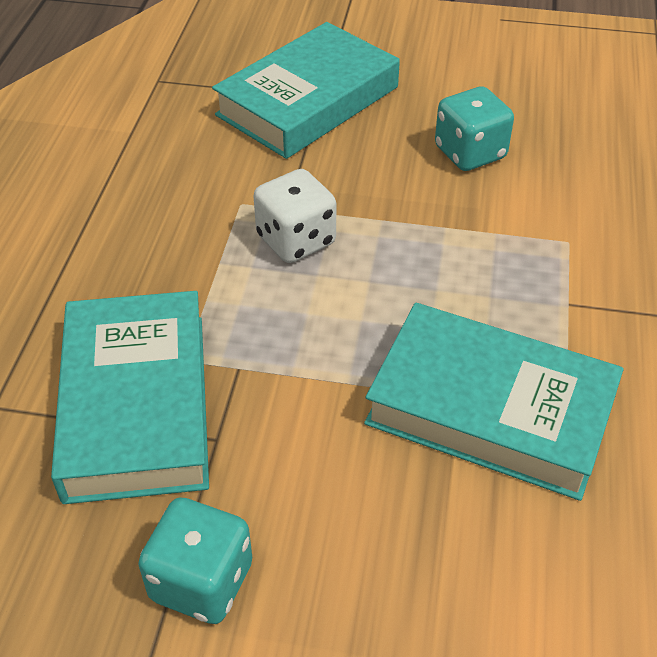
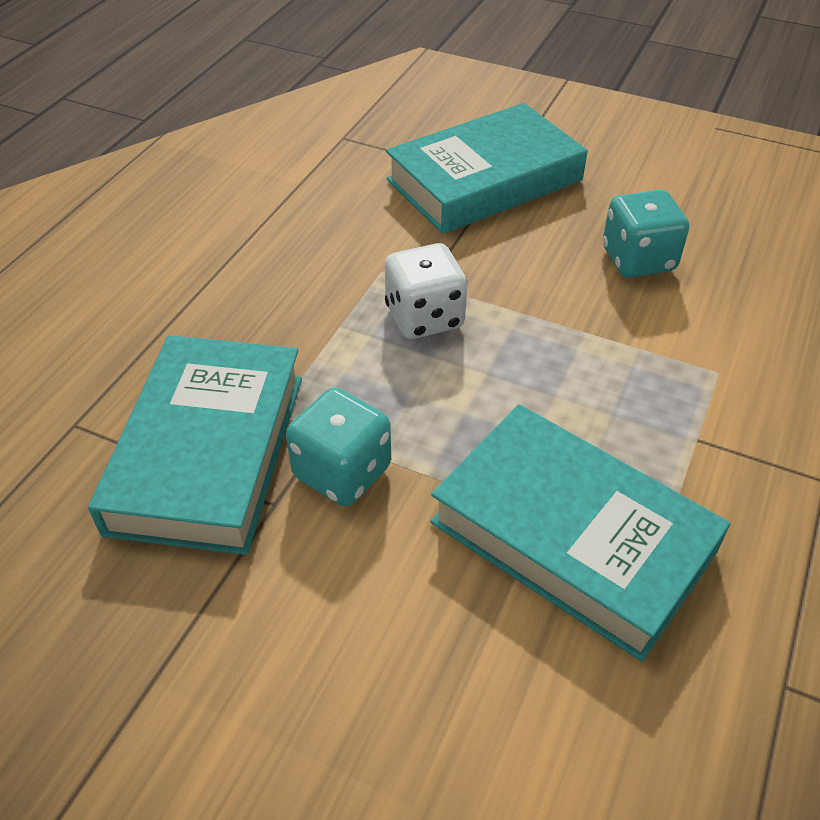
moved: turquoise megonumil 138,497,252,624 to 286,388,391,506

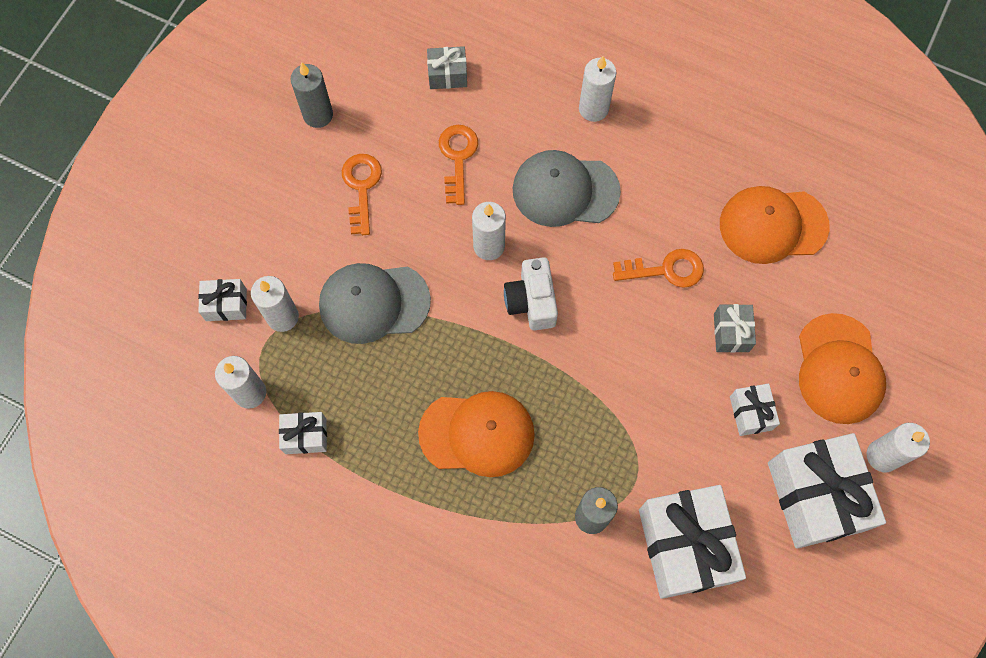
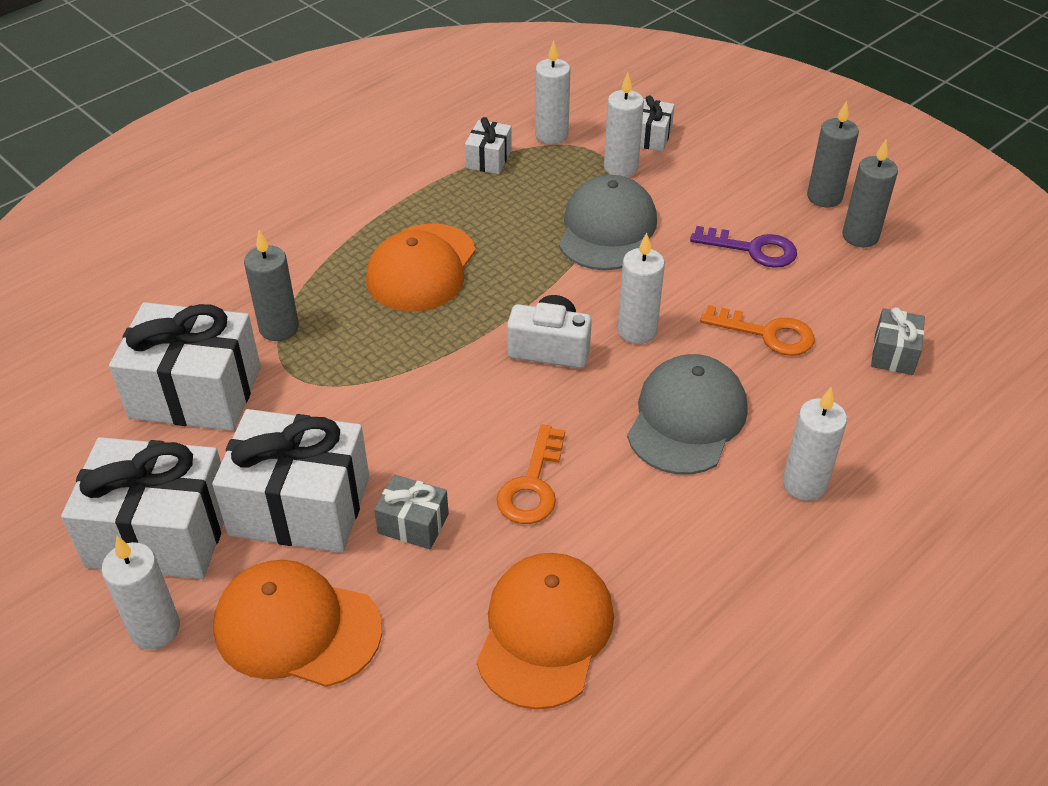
added: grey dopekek 807,101,859,207
recoloured: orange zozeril 342,154,382,235 to purple zozeril 690,226,797,268
resized: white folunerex 730,384,780,436 = 212,409,369,553 x2.09

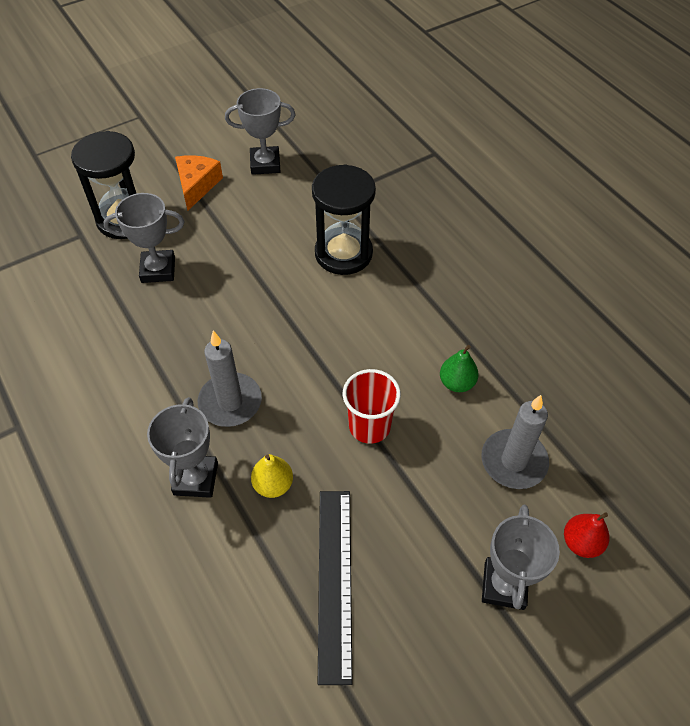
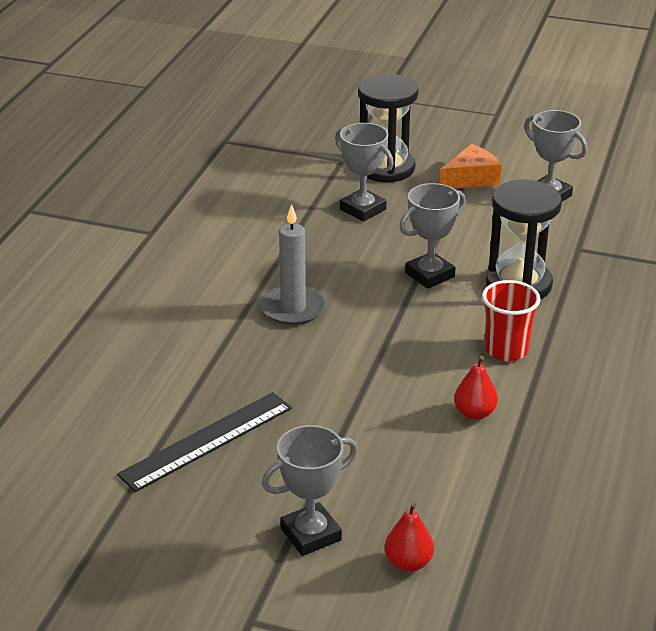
removed: grey dopekek 481,395,549,489; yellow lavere 251,454,293,498
moved: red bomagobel 343,369,401,444 to 482,280,541,361; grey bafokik 147,397,218,498 to 399,183,466,289
recoloured: green lavere 440,345,479,392 to red lavere 454,356,498,420

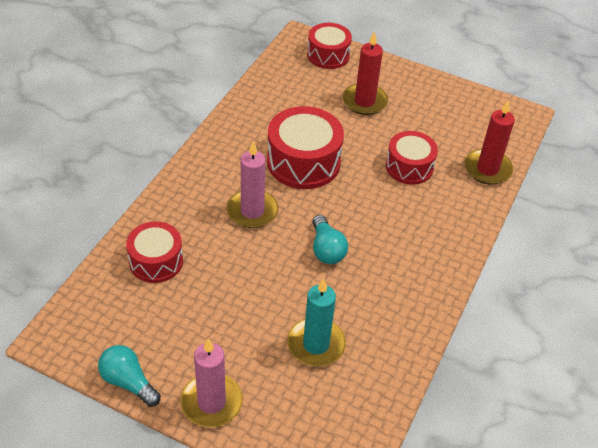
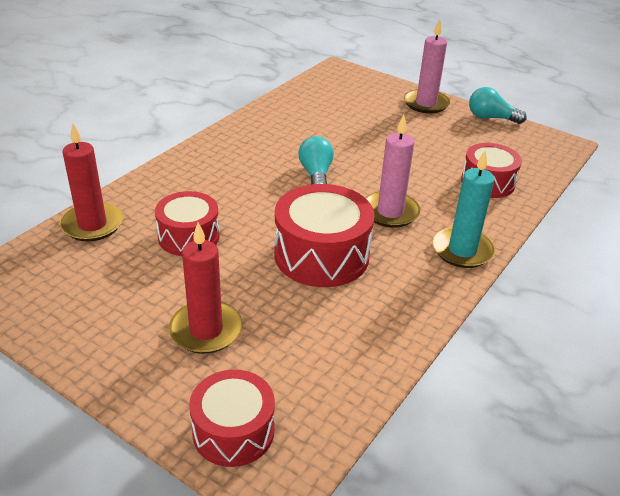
moved: turquoise dopekek 287,278,346,367 to 432,150,495,268
turned: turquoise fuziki 98,345,161,407 = 469,87,527,124 150 degrees clockwise

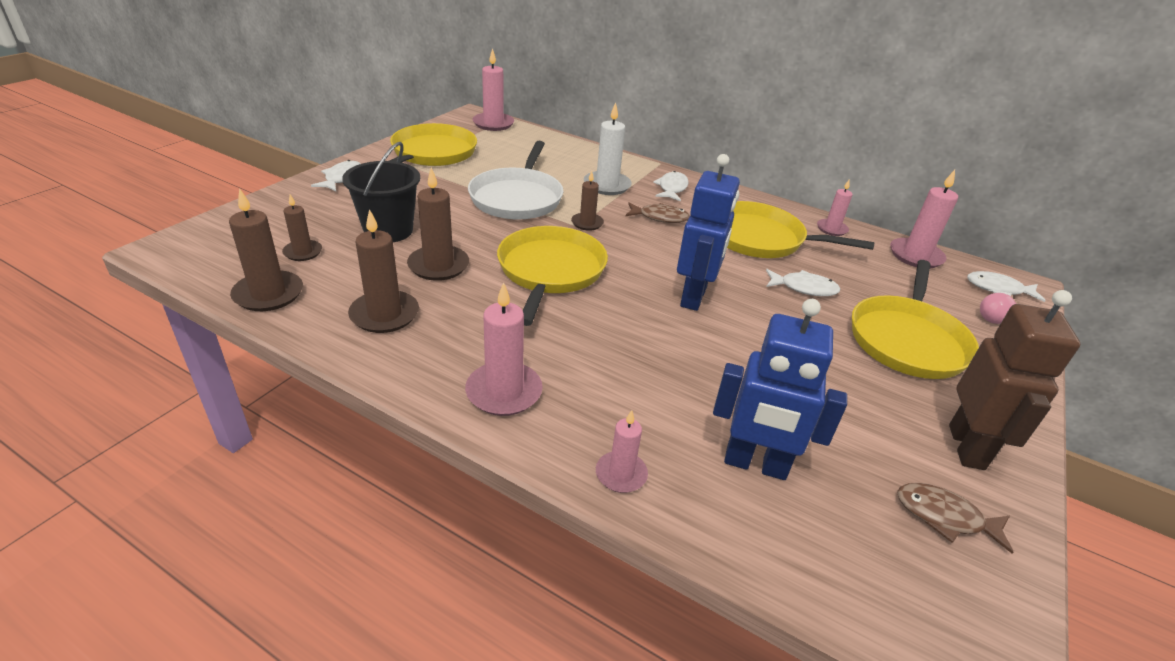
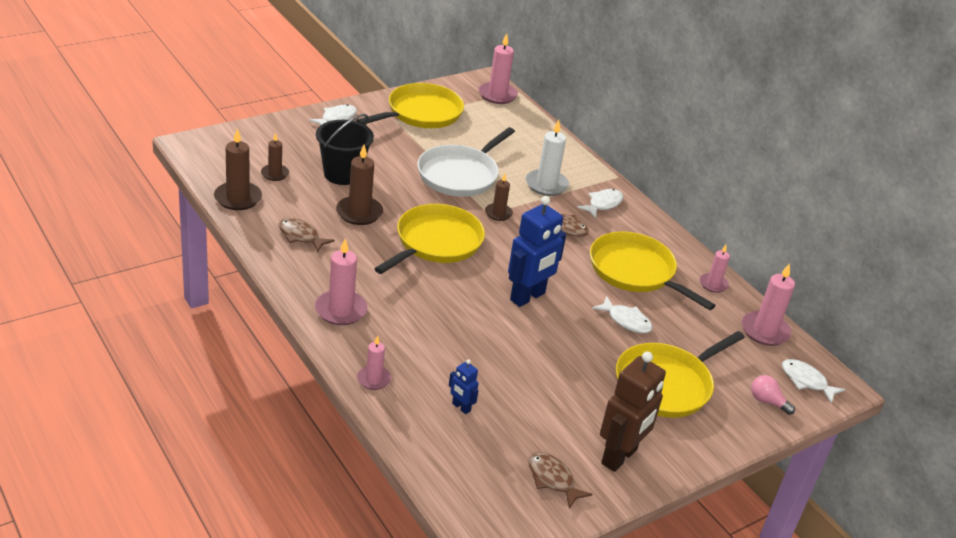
replaced: brown dopekek 348,209,419,333 to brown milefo 278,218,335,253
resized: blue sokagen 713,299,847,480 = 449,359,479,414 x0.47

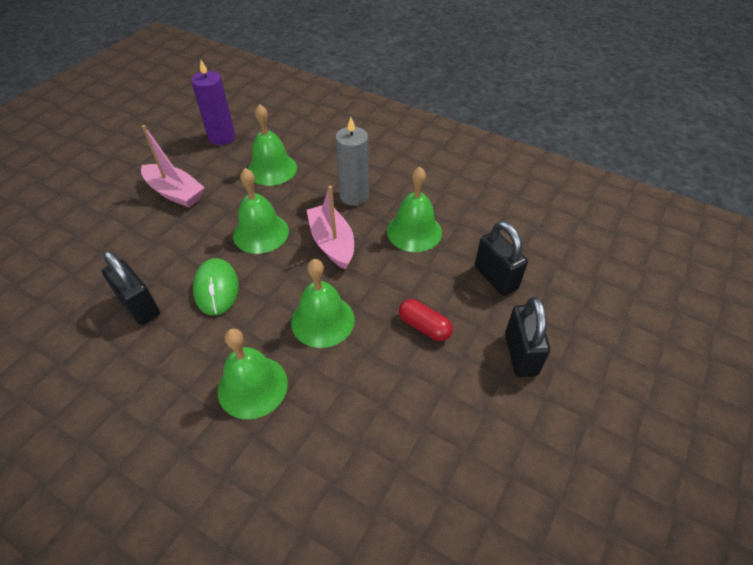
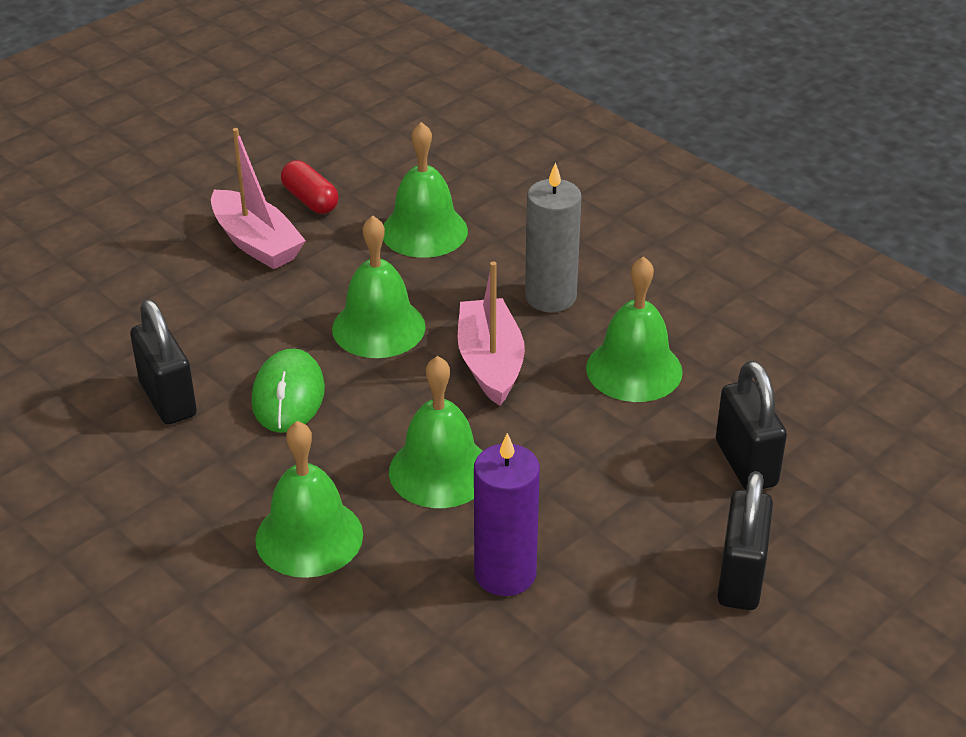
moved: purple dopekek 191,60,235,145 to 474,433,540,596; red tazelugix 399,299,453,341 to 281,160,339,214

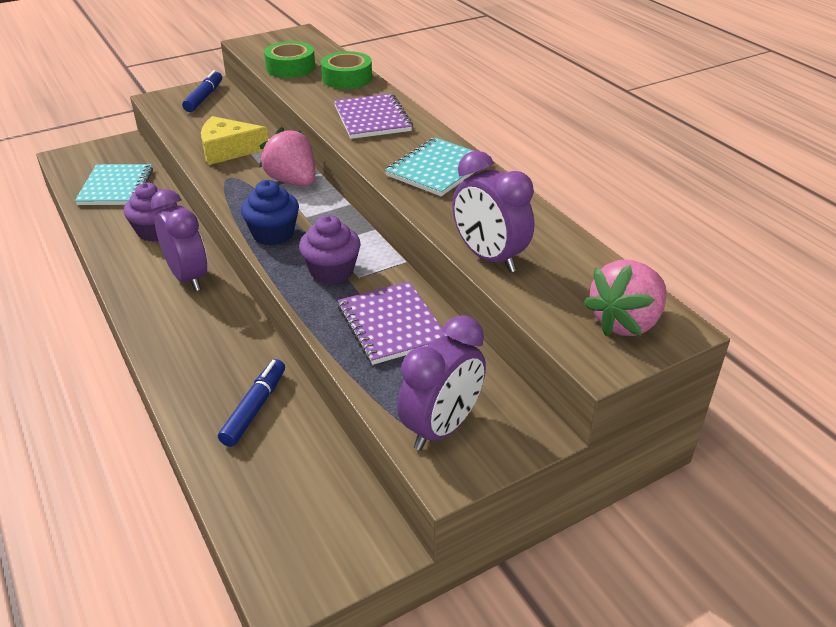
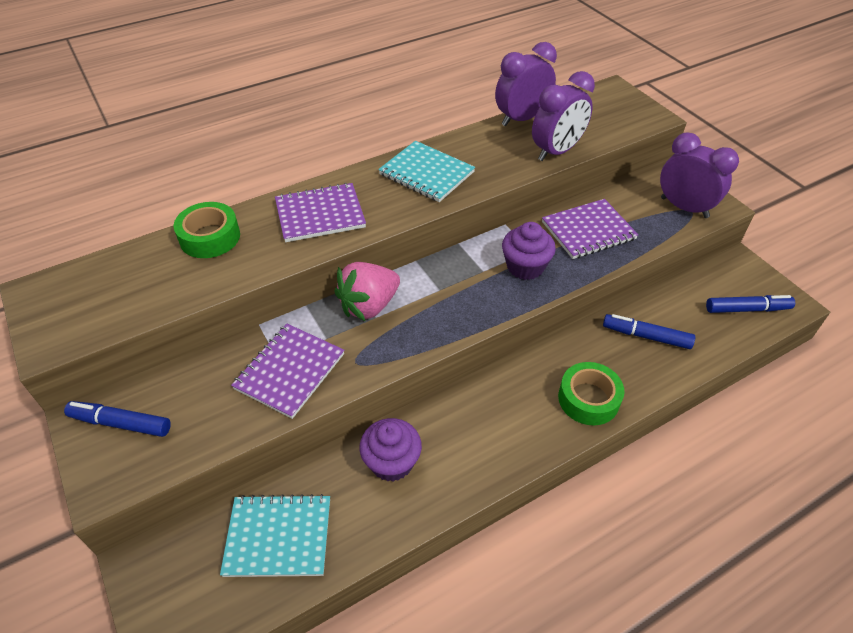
removed: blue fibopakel 241,180,299,246; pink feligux 583,260,667,336
added: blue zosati 706,295,795,313
moved: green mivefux 264,41,315,78 to 558,362,624,426; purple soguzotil 150,189,207,291 to 495,42,557,126
replaced: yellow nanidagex 201,116,268,165 to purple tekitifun 231,324,344,419

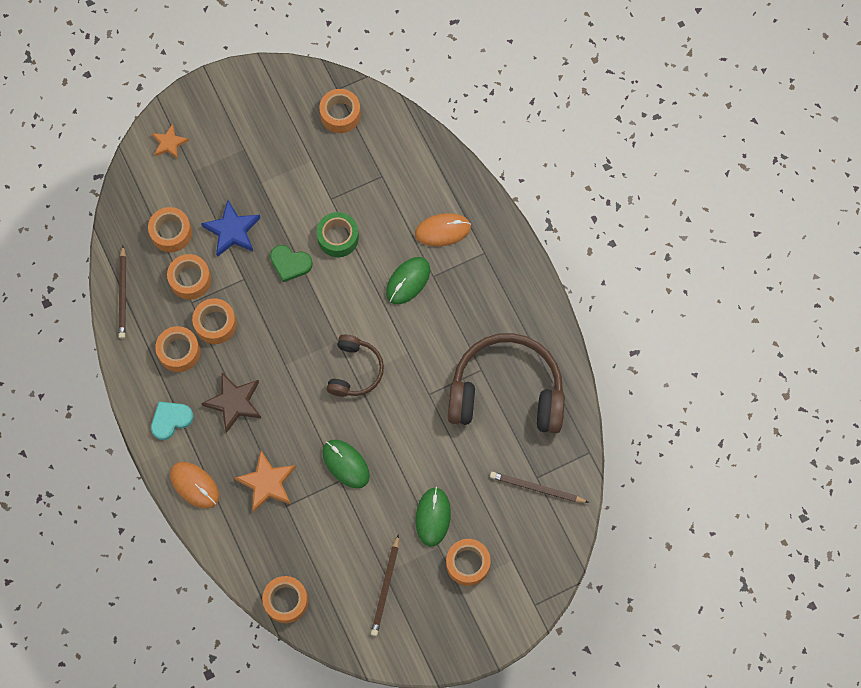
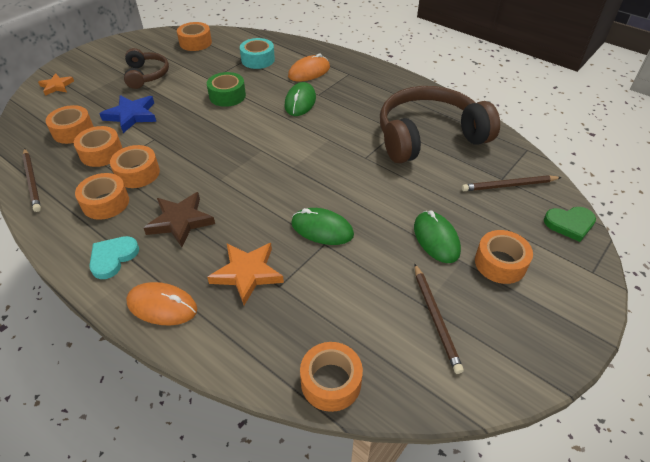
added: turquoise mivefux 240,38,275,69
moved: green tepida 270,245,313,282 to 544,207,596,242; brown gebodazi 327,335,384,397 to 124,48,169,89

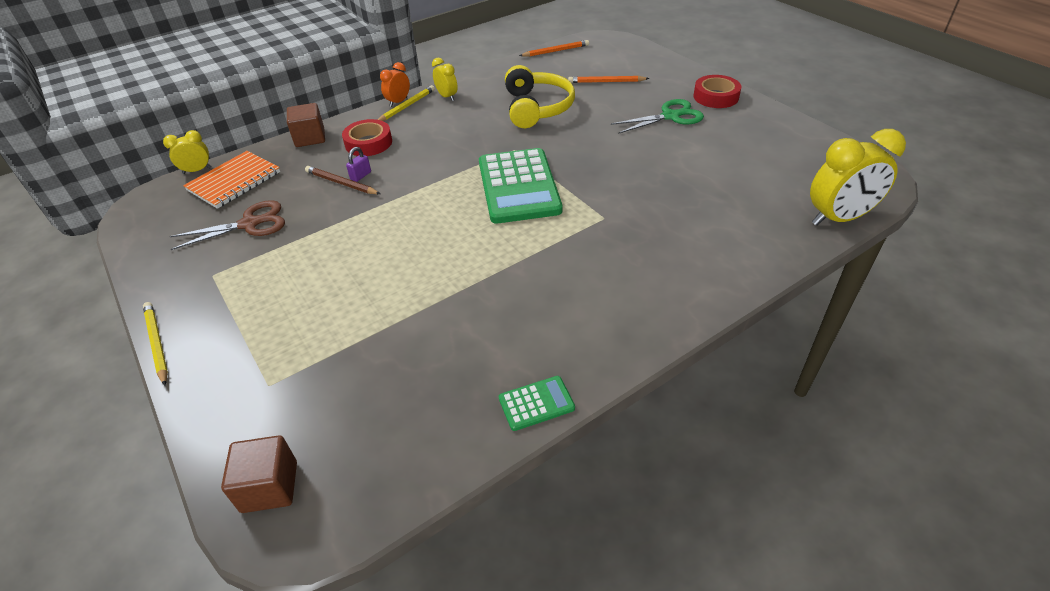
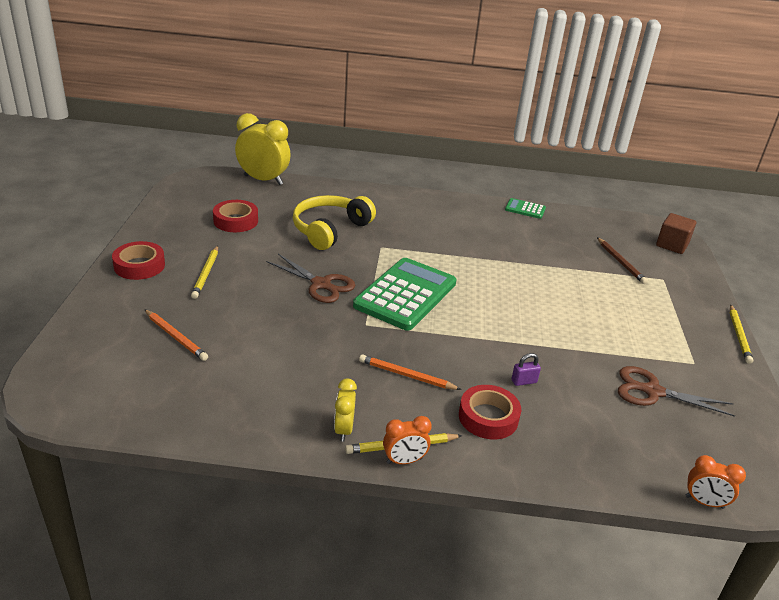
removed: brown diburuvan 287,103,325,147; orange tekitifun 183,151,280,209
added: red mivefux 213,200,258,232; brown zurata 266,254,355,303
moved: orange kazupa 519,40,589,57 to 359,354,462,390; yellow gebodazi 505,65,575,128 to 293,195,376,250; brown kazupa 305,166,380,194 to 597,237,648,284
replaced: green zurata 611,99,704,134 to yellow kazupa 191,246,218,299
recoloured: yellow soguzotil 163,130,212,174 to orange soguzotil 686,455,746,509

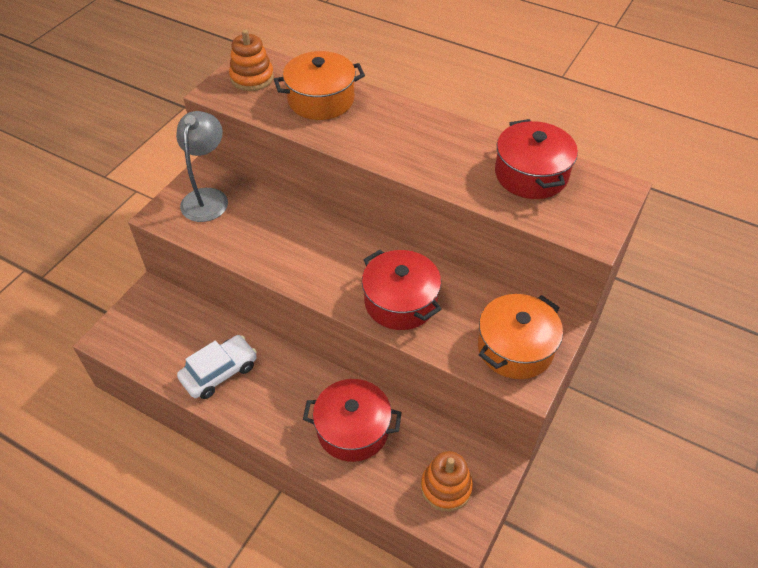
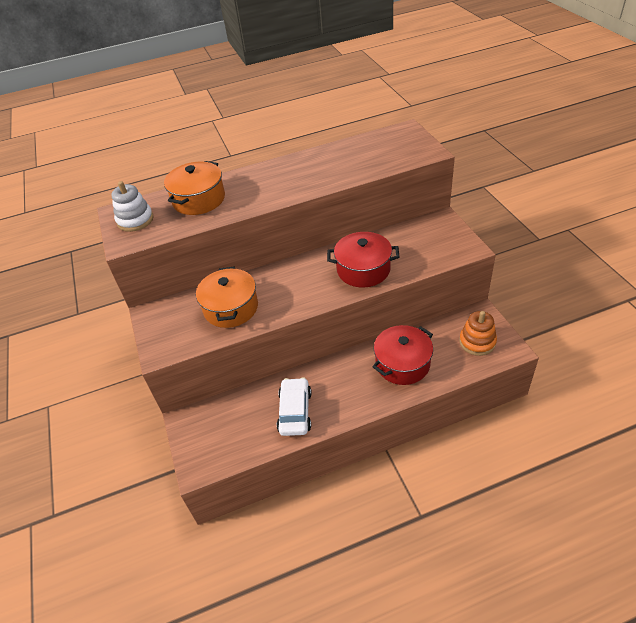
removed: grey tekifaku 176,111,228,222; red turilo 495,119,578,199
moved: orange turilo 478,294,563,379 to 196,266,258,328
recoloured: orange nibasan 229,30,274,91 to white nibasan 112,181,154,232

